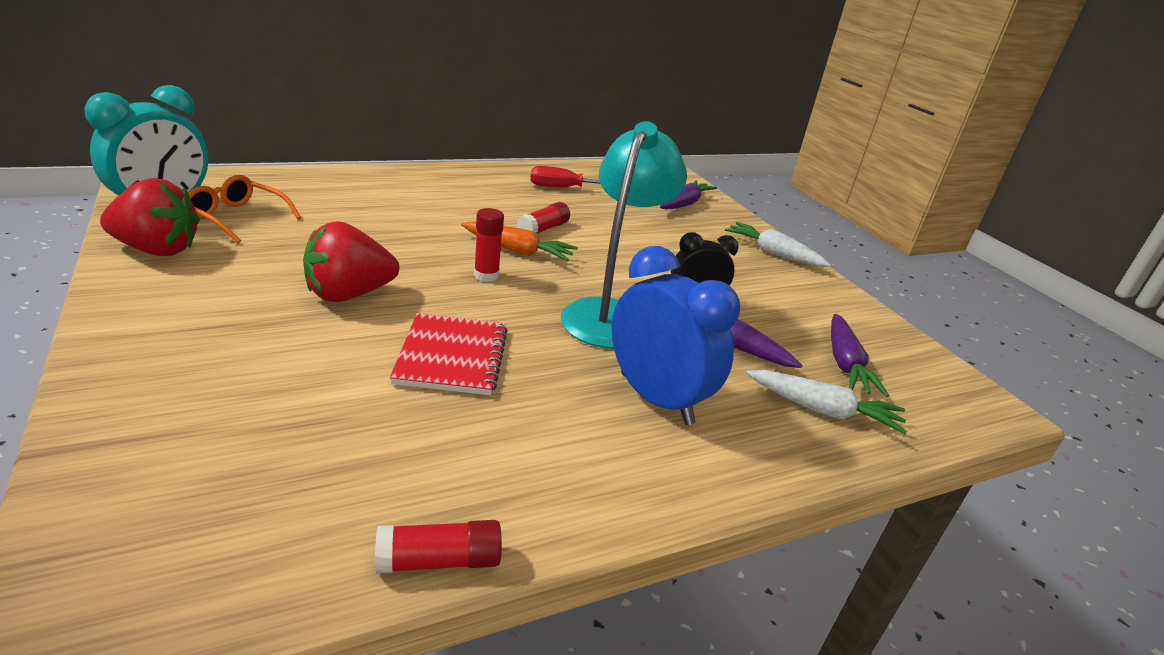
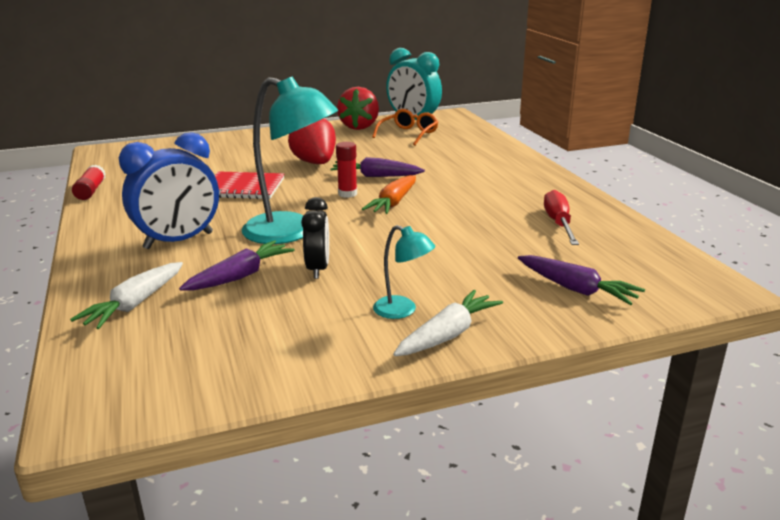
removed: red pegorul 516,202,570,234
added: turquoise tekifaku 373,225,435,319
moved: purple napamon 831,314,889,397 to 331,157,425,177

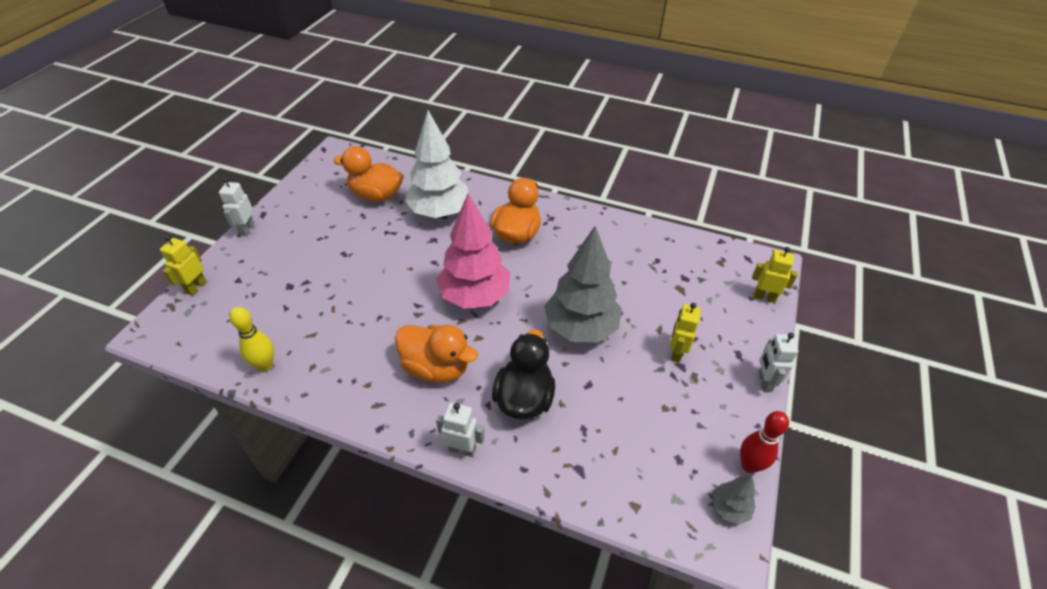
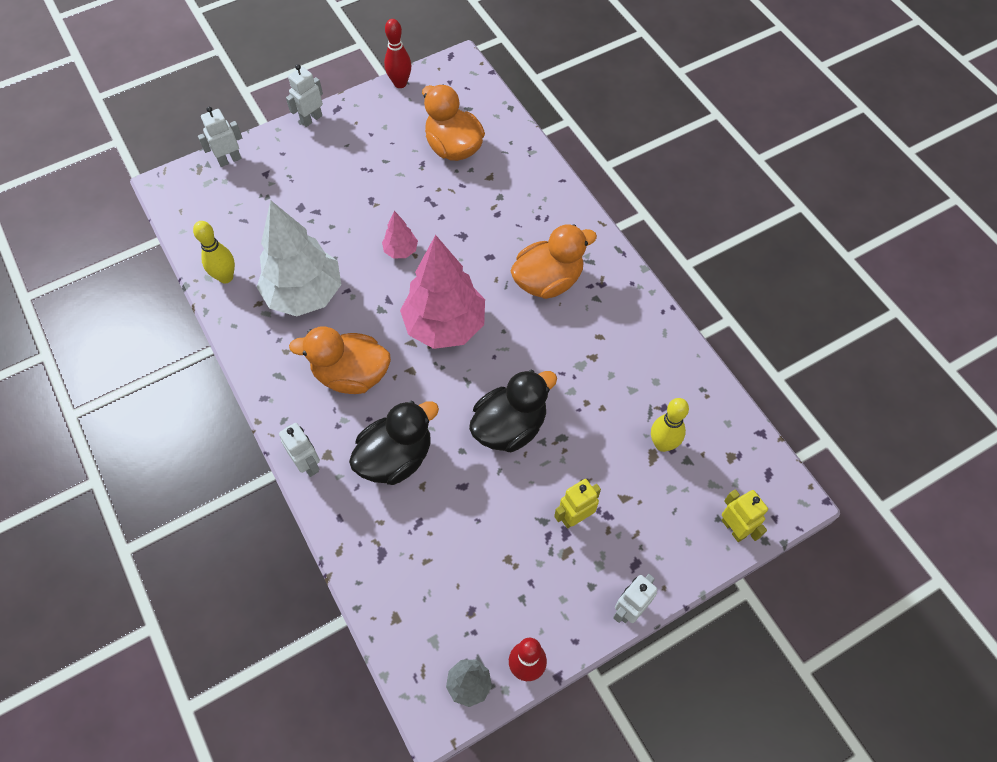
added: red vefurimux 384,19,411,88; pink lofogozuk 382,211,418,259; yellow vefurimux 651,398,689,452
moved: white lofogozuk 405,110,469,218 to 257,200,341,316
replaced: grey lofogozuk 545,226,622,343 to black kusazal 469,369,557,452
recoloured: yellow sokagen 160,235,206,295 to white sokagen 198,107,242,167
turned: orange kusazal 395,324,478,383 = 289,326,391,394 120 degrees clockwise

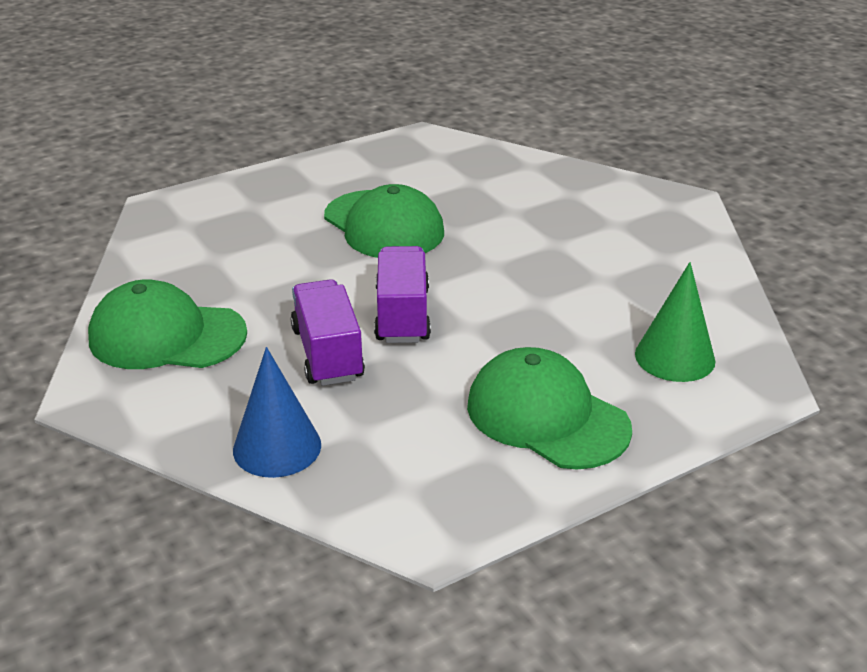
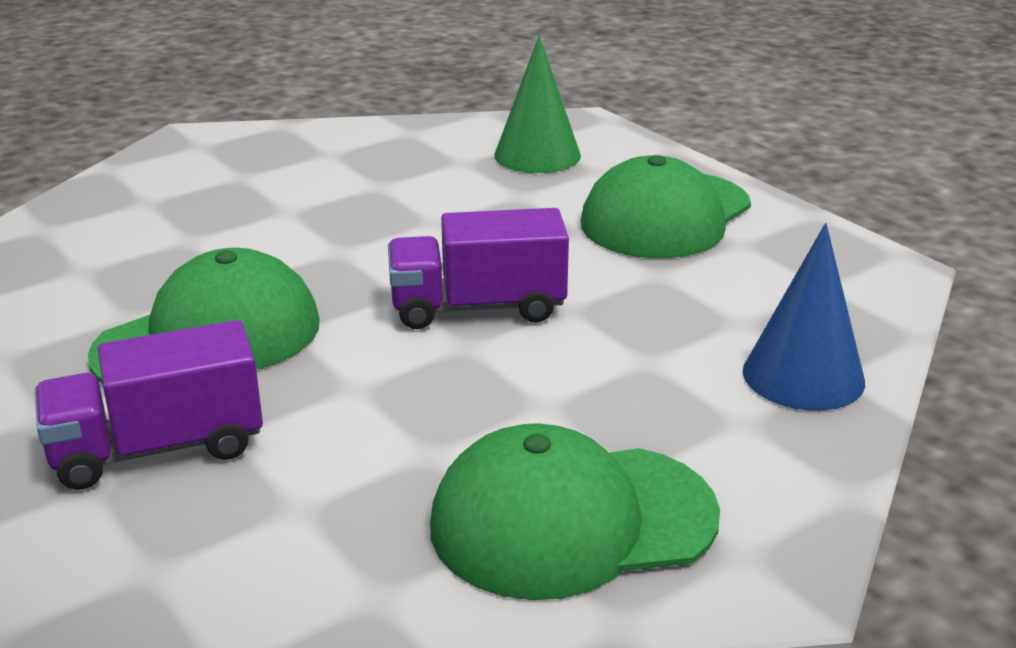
moved: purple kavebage 291,279,365,386 to 35,320,263,490
turned: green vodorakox 88,279,247,369 = 430,423,720,600 75 degrees clockwise

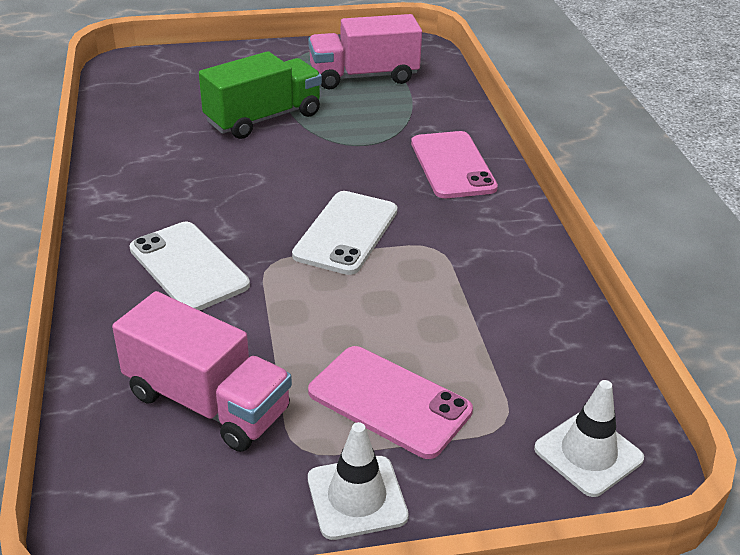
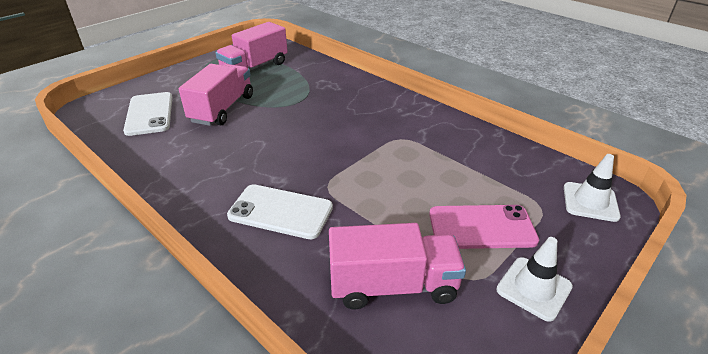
removed: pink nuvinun 411,131,498,198
moved: white nuvinun 292,191,397,275 to 123,92,172,136
recoloured: green kavebage 199,51,322,139 to pink kavebage 179,64,253,126

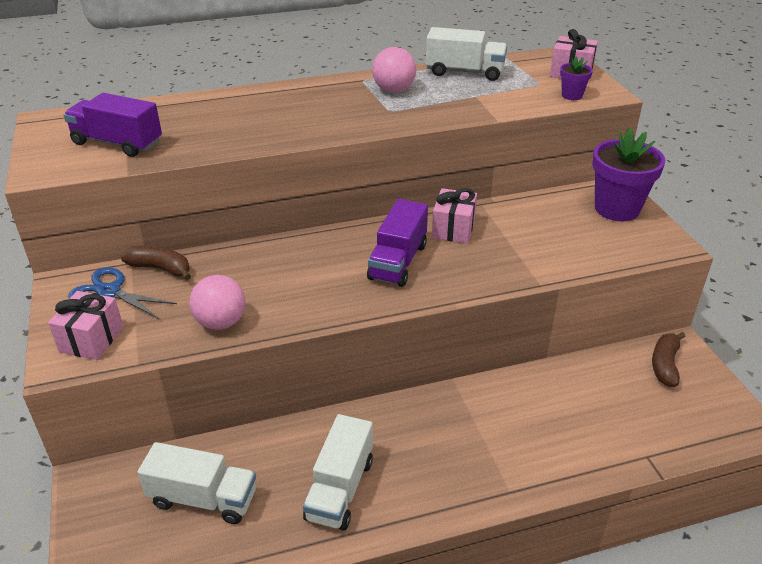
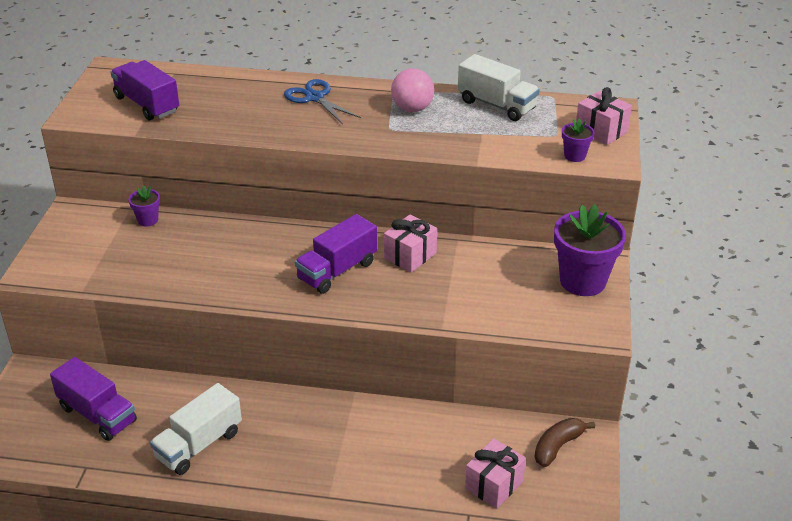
removed: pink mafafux 189,275,245,330
moved: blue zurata 68,267,177,319 to 284,79,361,124; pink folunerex 48,291,123,360 to 465,439,526,509
replaced: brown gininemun 121,246,191,280 to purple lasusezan 129,186,160,226
recoloured: white kavebage 137,442,256,524 to purple kavebage 50,357,137,441

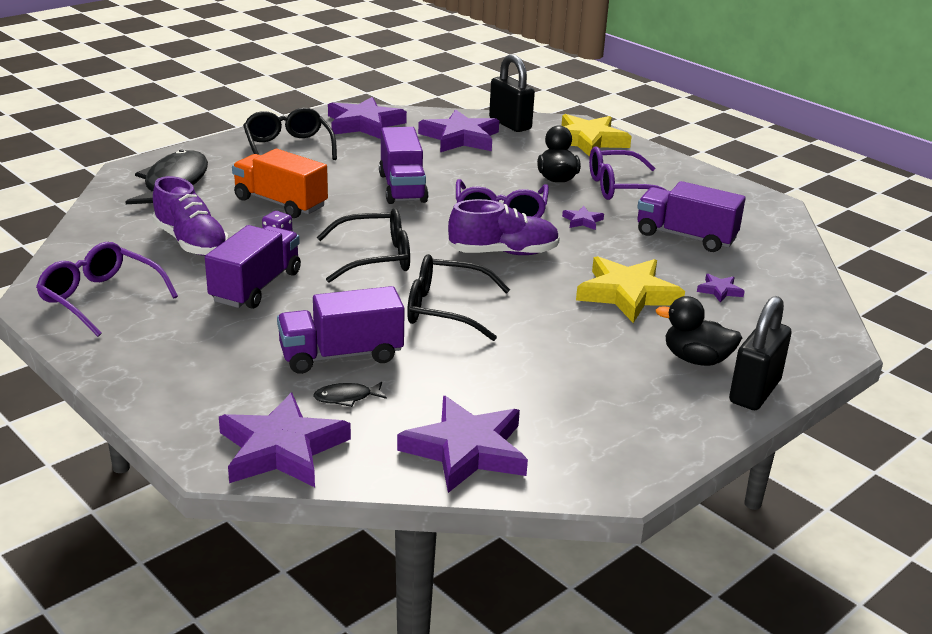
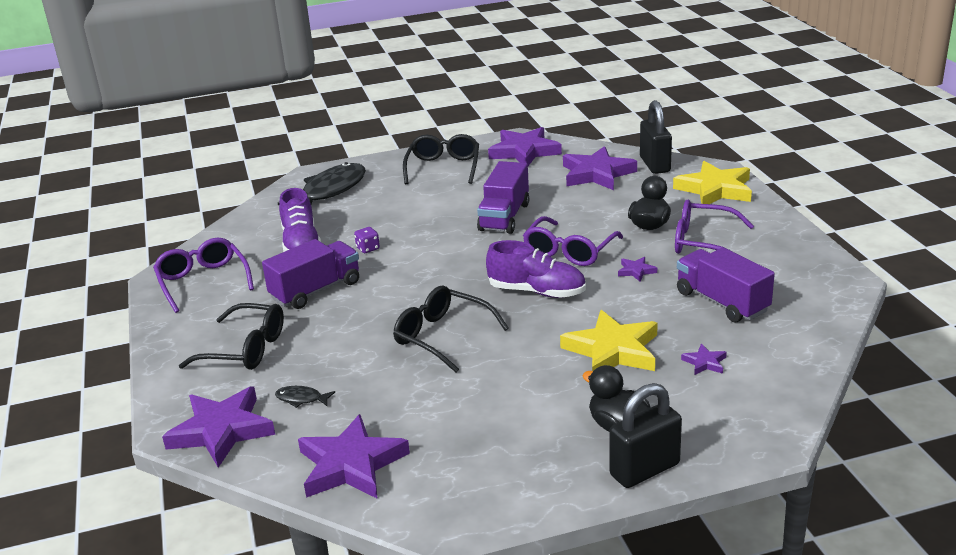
removed: orange kavebage 232,149,328,218; purple kavebage 277,286,405,374
moved: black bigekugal 317,208,410,283 to 179,303,284,370

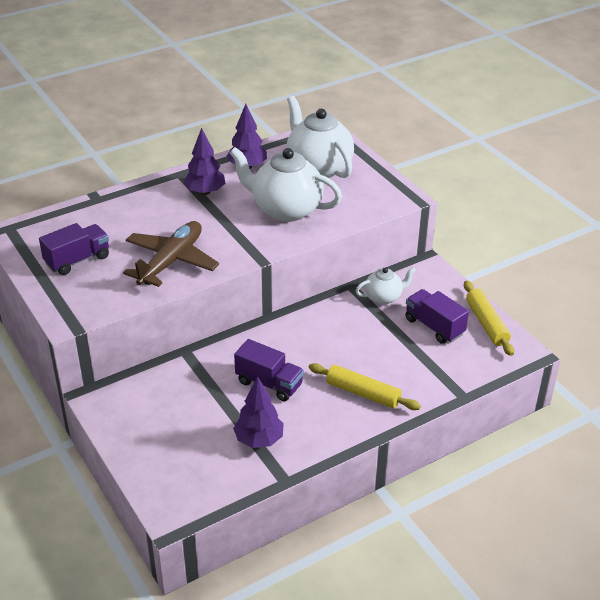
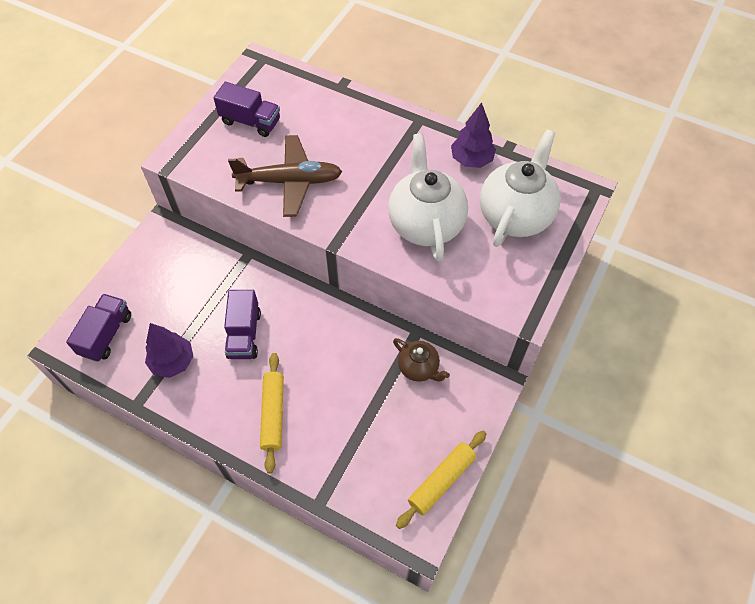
removed: purple lofogozuk 183,128,225,195
moved: purple kavebage 405,289,469,344 to 66,294,131,362
recoloured: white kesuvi 356,267,416,305 to brown kesuvi 393,338,450,382

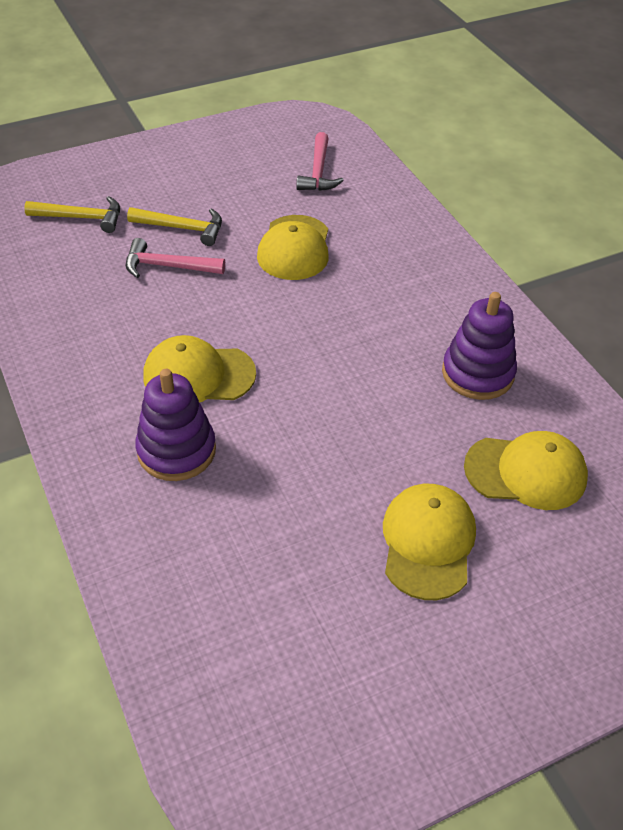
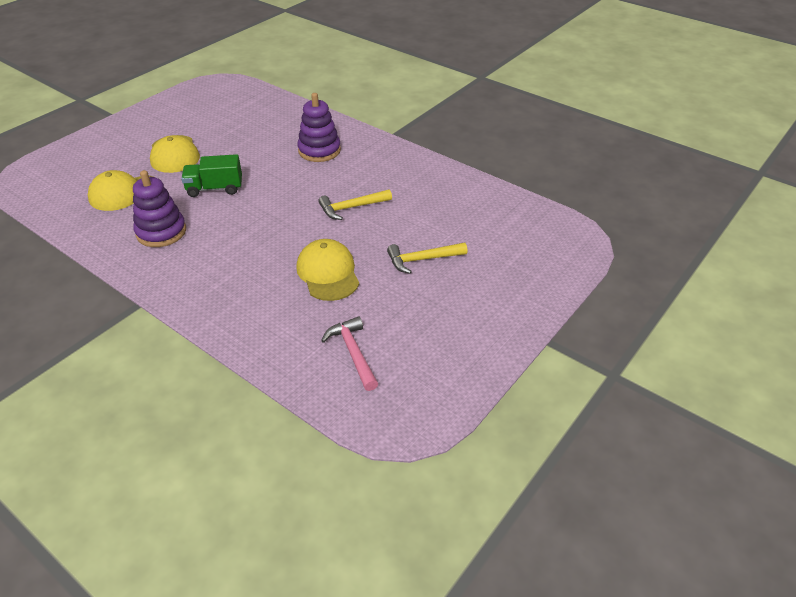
removed: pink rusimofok 126,238,225,278; yellow vodorakox 143,335,256,403
added: green kavebage 181,154,242,197
moved: yellow rusimofok 24,196,120,233 to 318,189,392,220

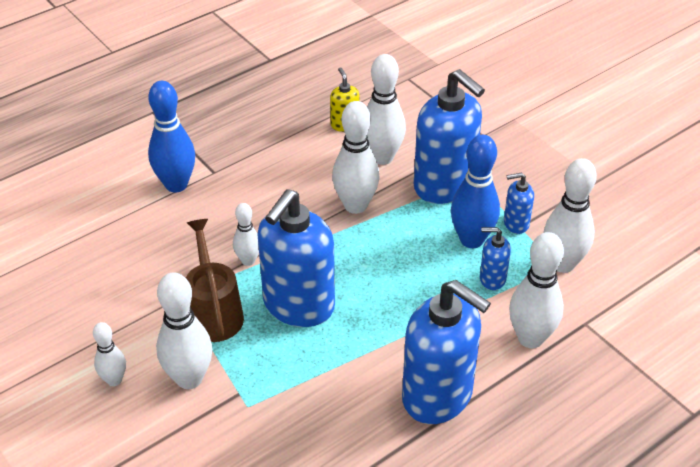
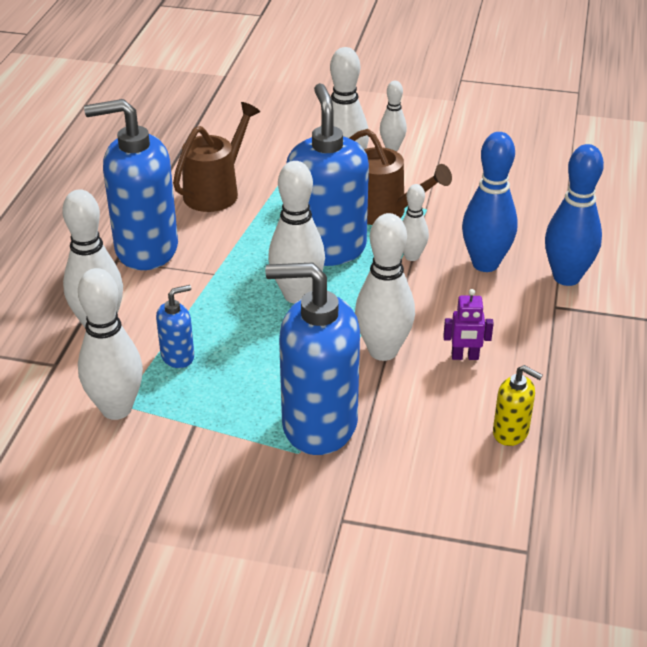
removed: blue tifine 504,173,534,234
added: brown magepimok 173,102,260,212; purple sokagen 443,289,494,360
moved: white vefurimux 367,54,406,165 to 268,161,325,304; blue vefurimux 451,135,500,248 to 462,132,518,272

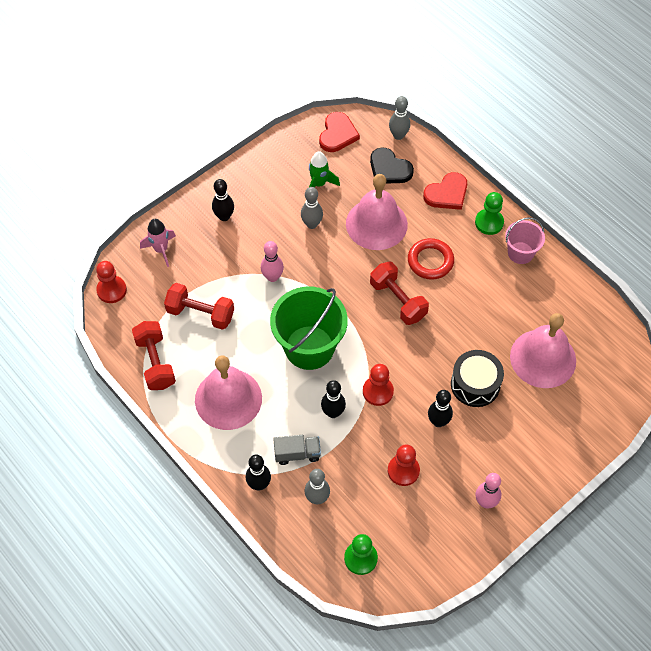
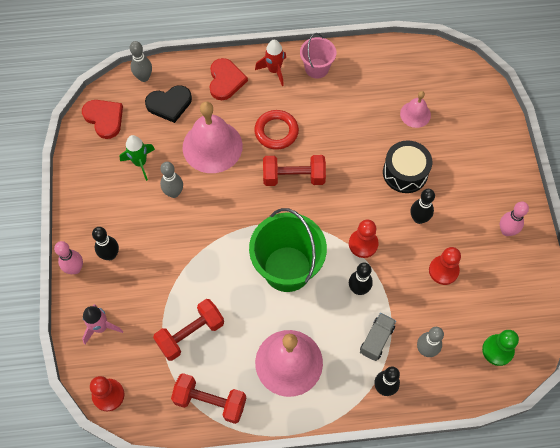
moved: pink vefurimux 261,241,284,282 to 54,241,83,274
replaced: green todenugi 475,192,504,235 to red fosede 255,40,286,86
resized: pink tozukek 510,313,576,388 = 400,91,431,128 x0.52

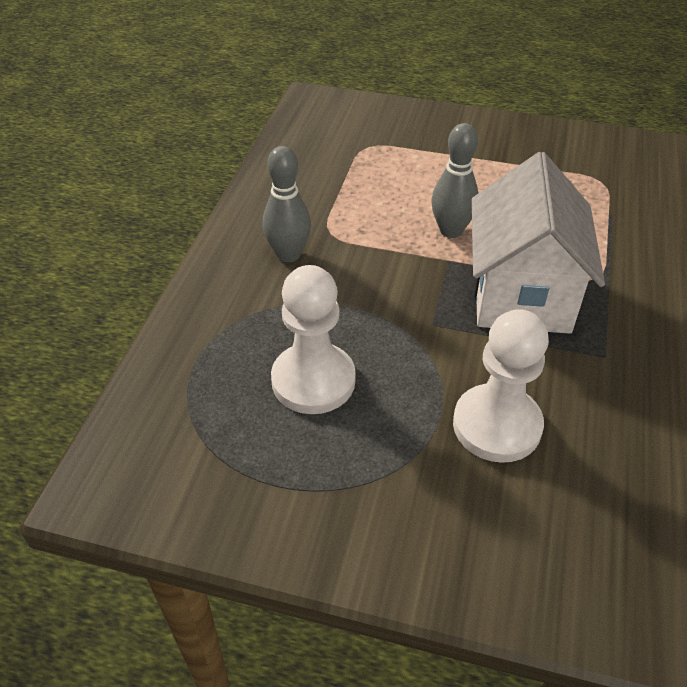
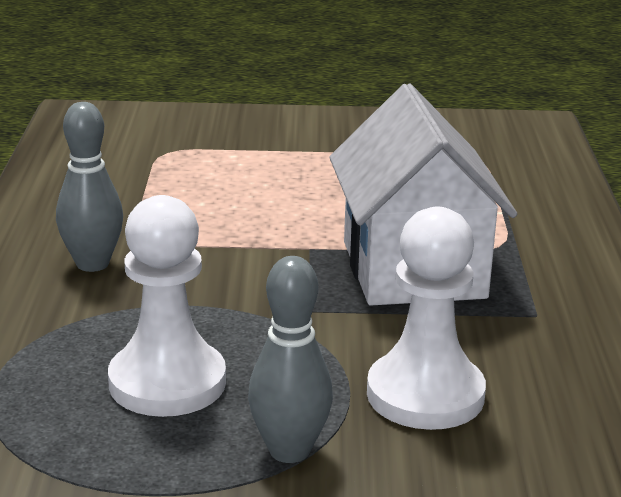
moved: grey vefurimux 431,123,478,238 to 248,256,333,463

